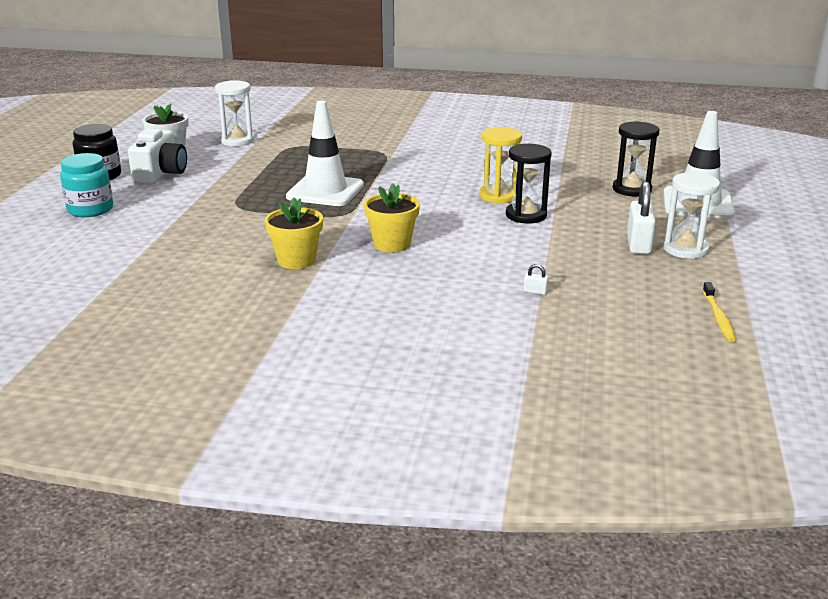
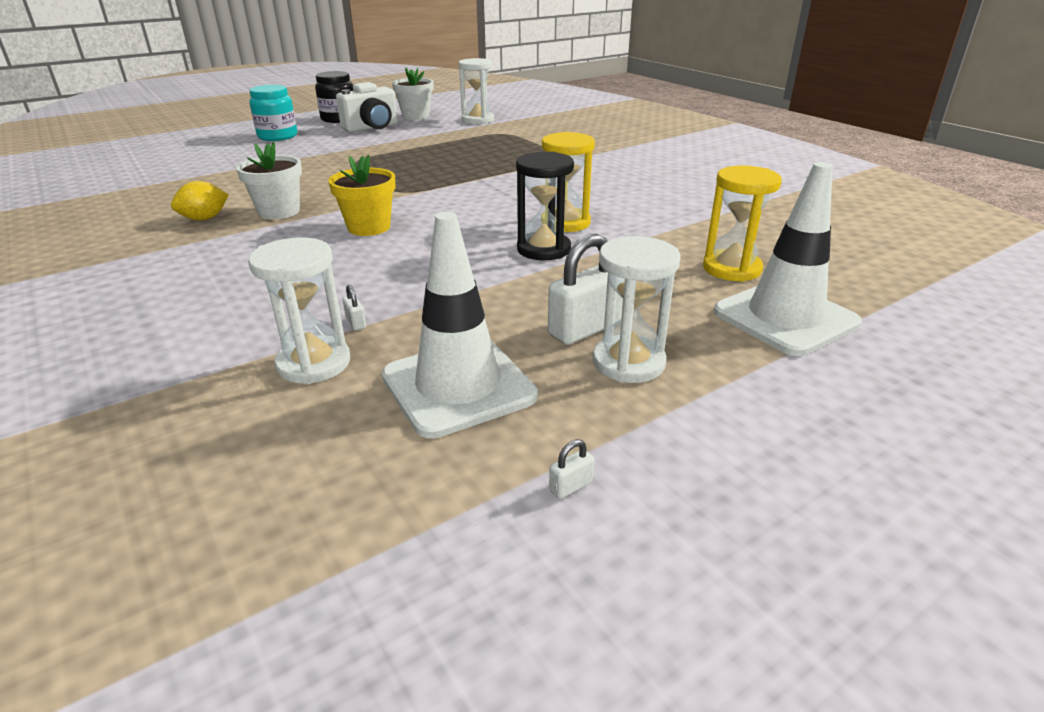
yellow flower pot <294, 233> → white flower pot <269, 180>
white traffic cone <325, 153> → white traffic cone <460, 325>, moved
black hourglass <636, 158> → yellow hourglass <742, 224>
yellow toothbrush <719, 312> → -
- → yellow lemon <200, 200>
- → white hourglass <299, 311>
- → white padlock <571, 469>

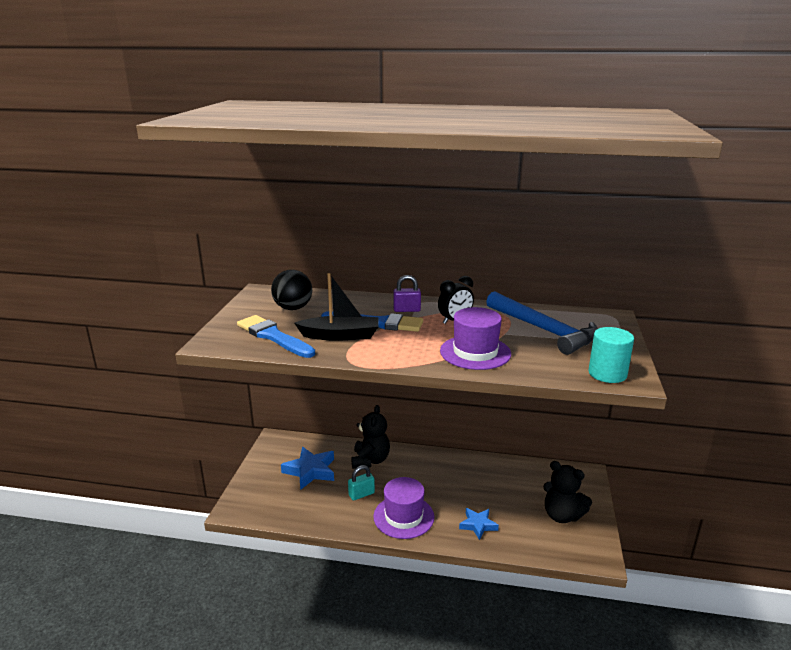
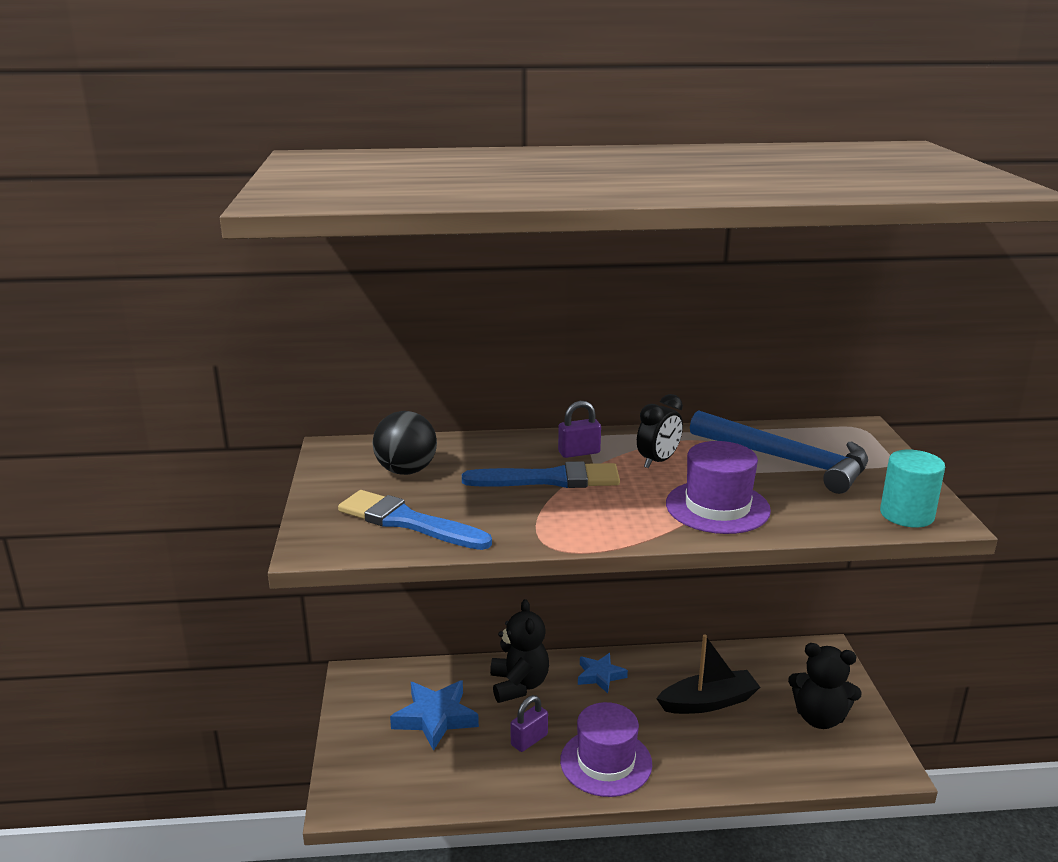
black boat <336, 307> → black boat <708, 674>, moved
turquoise padlock <361, 483> → purple padlock <529, 723>
blue star <479, 524> → blue star <603, 673>, moved

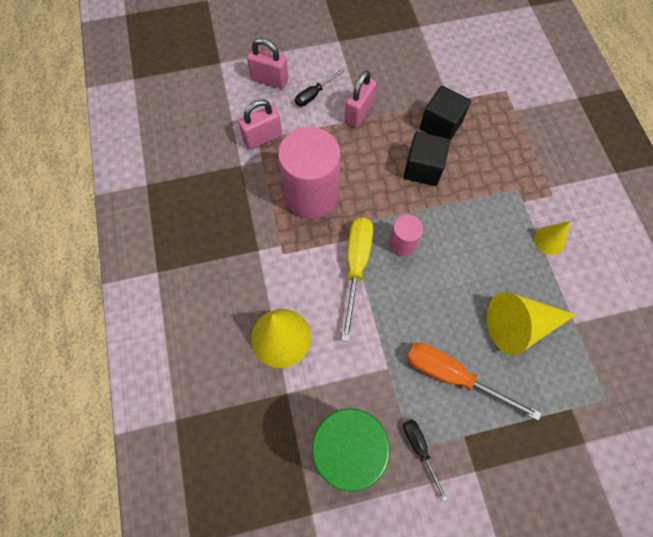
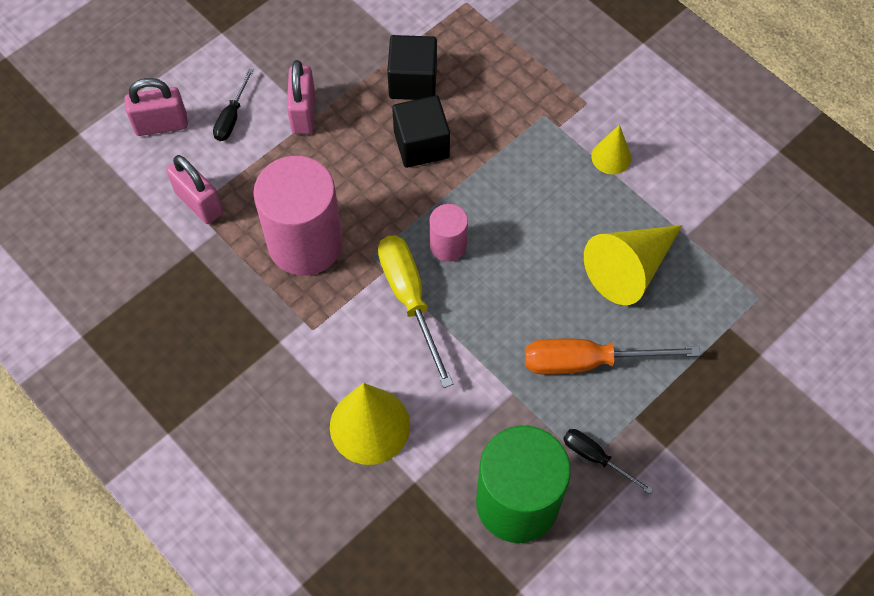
pink padlock <260, 124> → pink padlock <194, 189>, 75 degrees counterclockwise

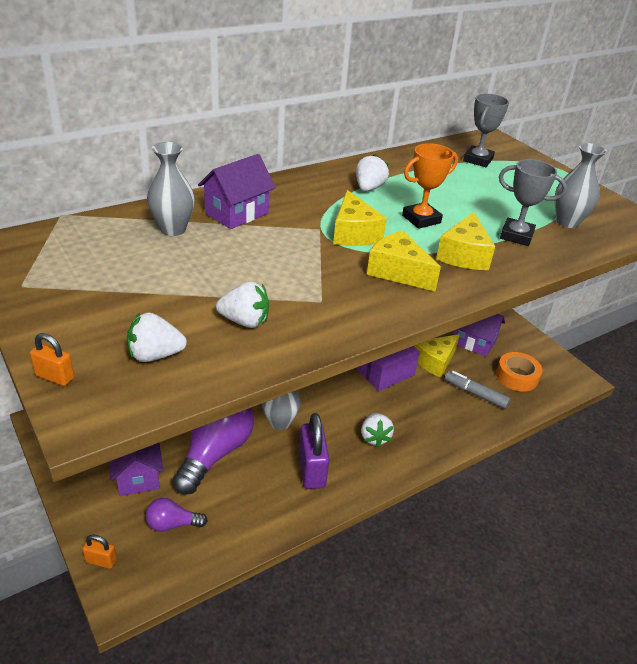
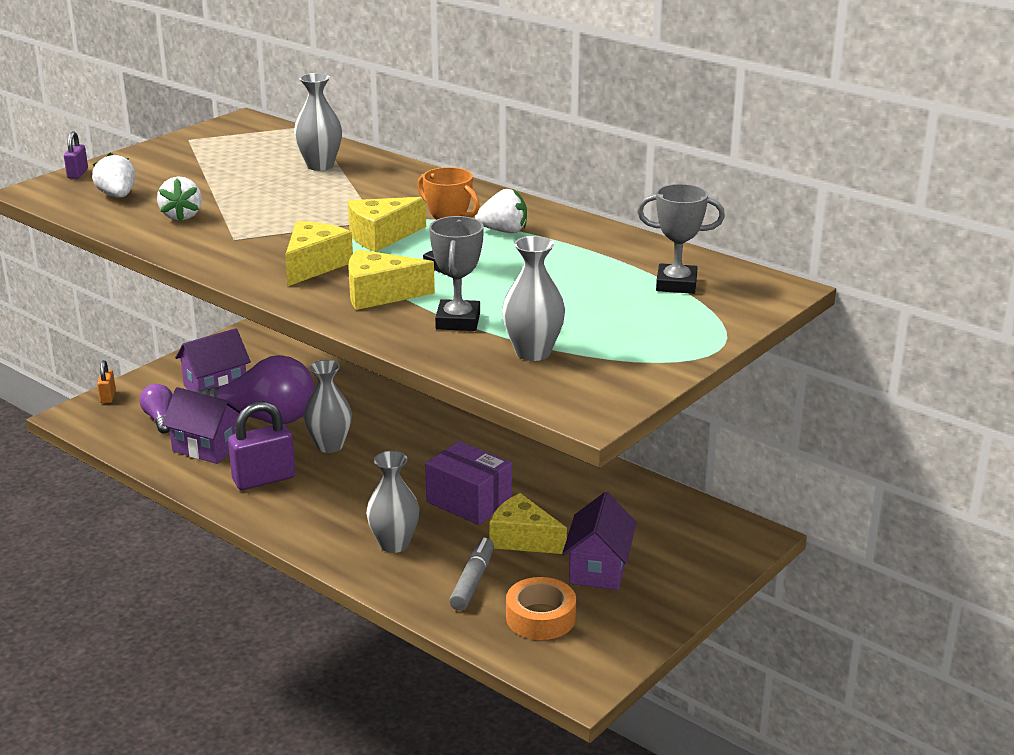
orange padlock <52, 359> → purple padlock <76, 155>
purple house <237, 191> → purple house <202, 425>, moved
white strawberry <377, 430> → -
- → grey vase <393, 502>

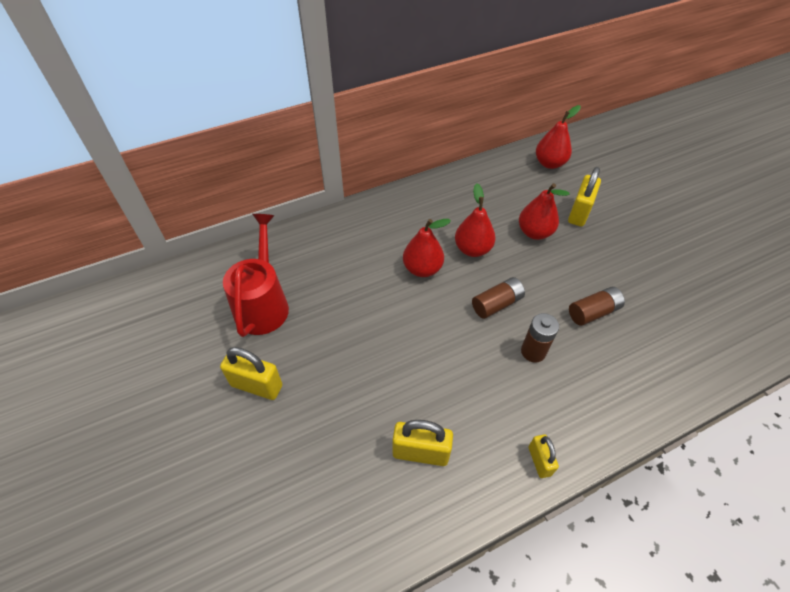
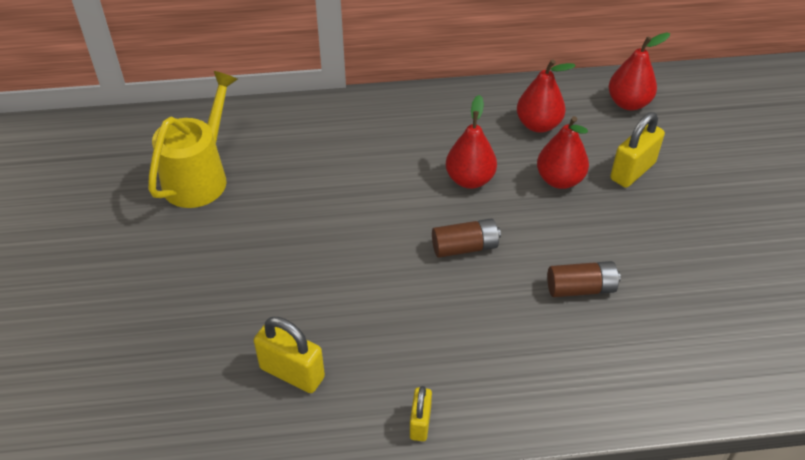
yellow padlock <251, 373> → -
red watering can <256, 275> → yellow watering can <193, 139>
red pear <427, 248> → red pear <546, 96>, moved
brown battery <540, 337> → -

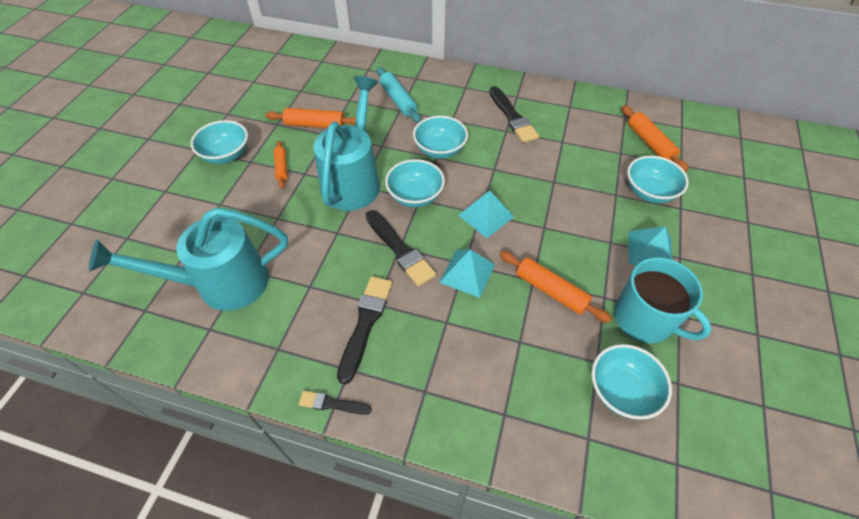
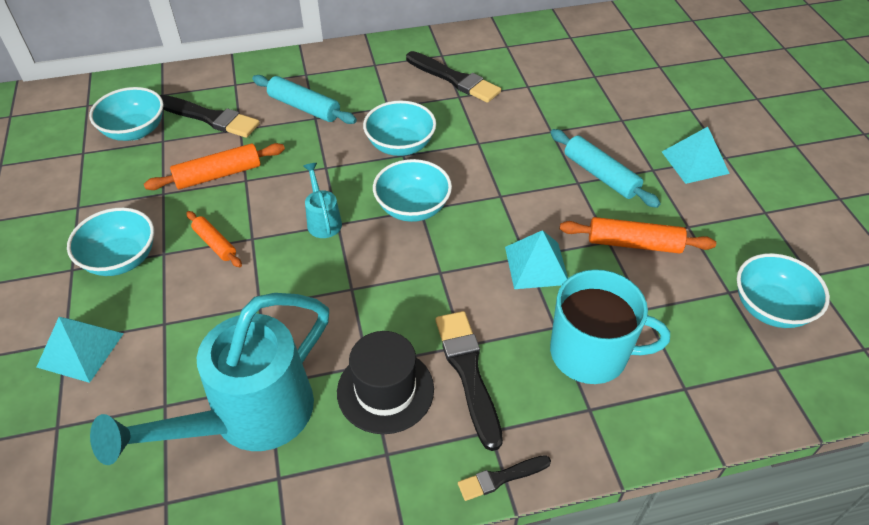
turquoise watering can <347, 143> → turquoise watering can <322, 200>, x0.43
black brush <401, 248> → black brush <210, 116>, moved
turquoise pyramid <486, 214> → turquoise pyramid <80, 350>, moved
turquoise mug <663, 300> → turquoise mug <610, 326>, moved
orange rolling pin <654, 138> → -
turquoise bowl <658, 179> → turquoise bowl <126, 114>, moved
- → black hat <385, 382>
- → turquoise rolling pin <605, 168>

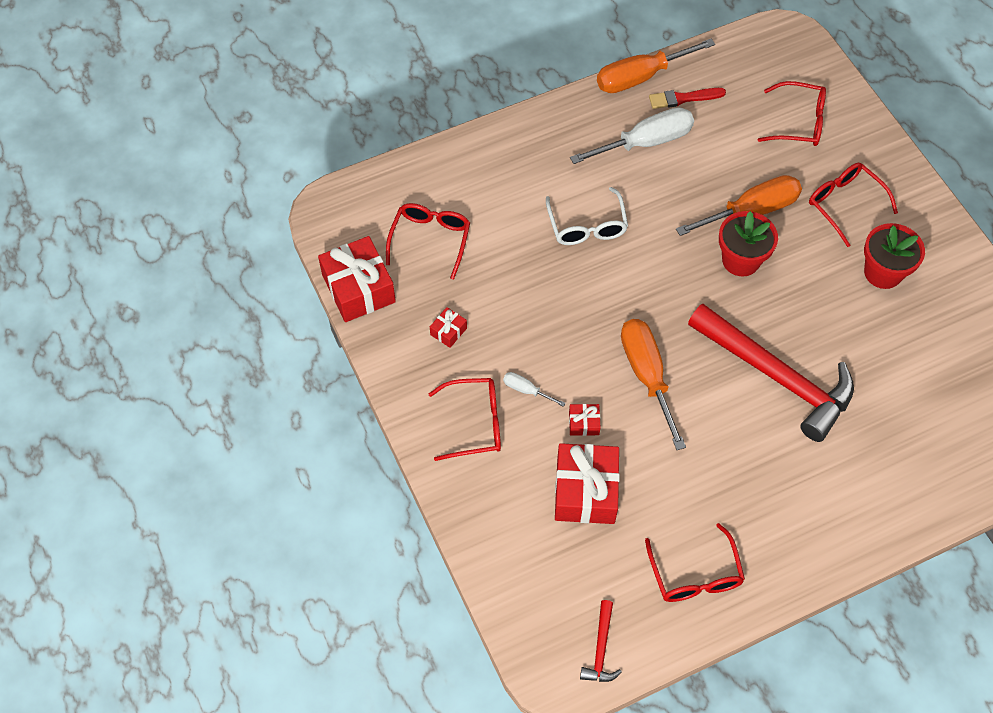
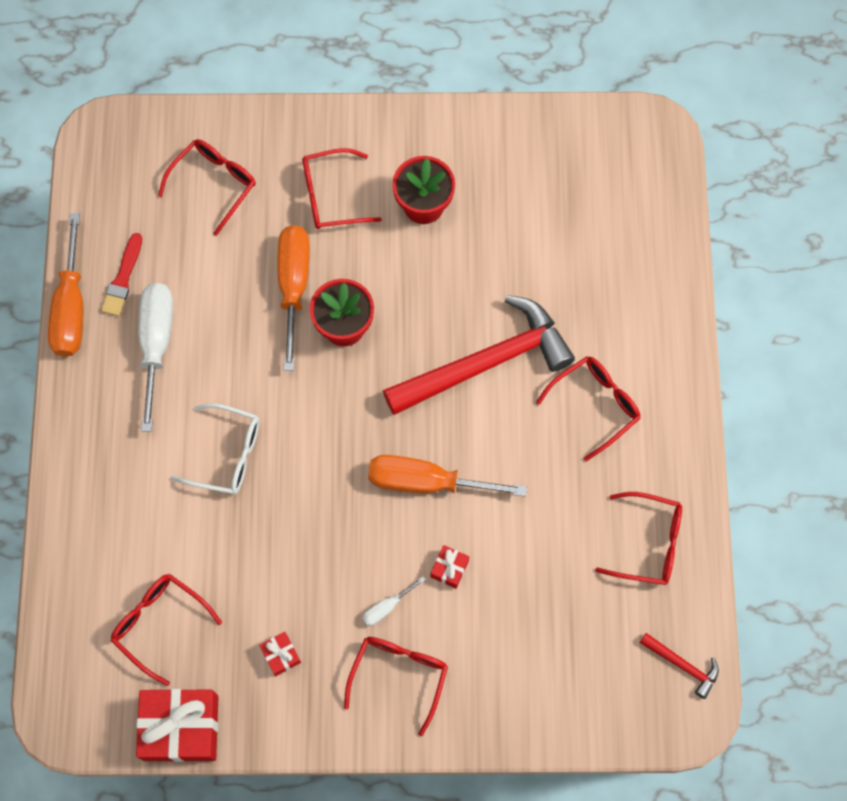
red gift <587, 483> → -
- → red glasses <588, 408>

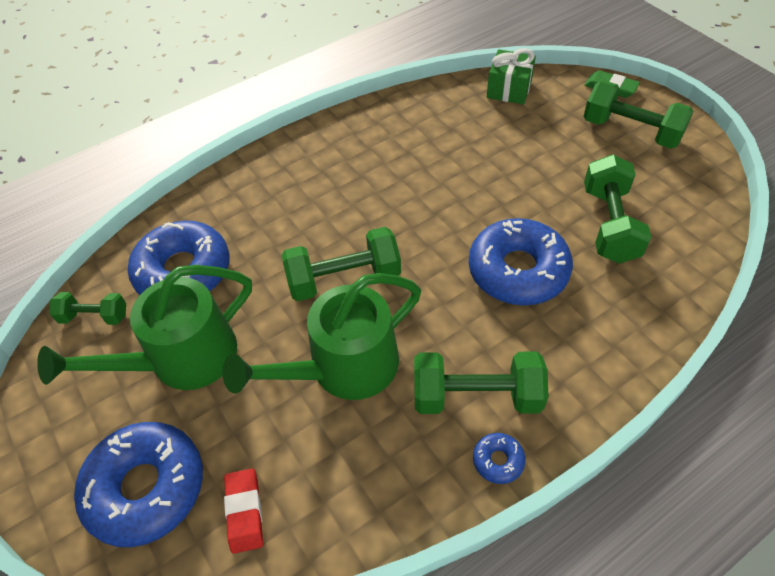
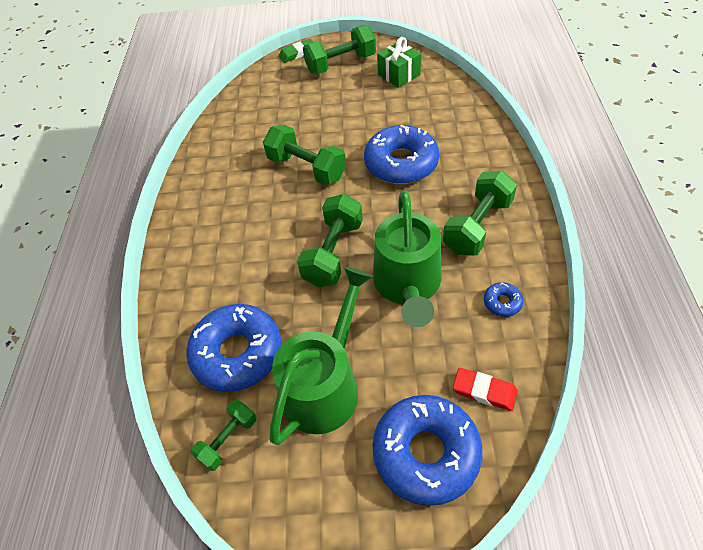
green watering can <144, 327> → green watering can <321, 356>, 150 degrees counterclockwise
blue donut <499, 458> → blue donut <504, 299>, moved
green gift <511, 76> → green gift <399, 62>, moved
green dumbbell <617, 208> → green dumbbell <304, 155>, moved

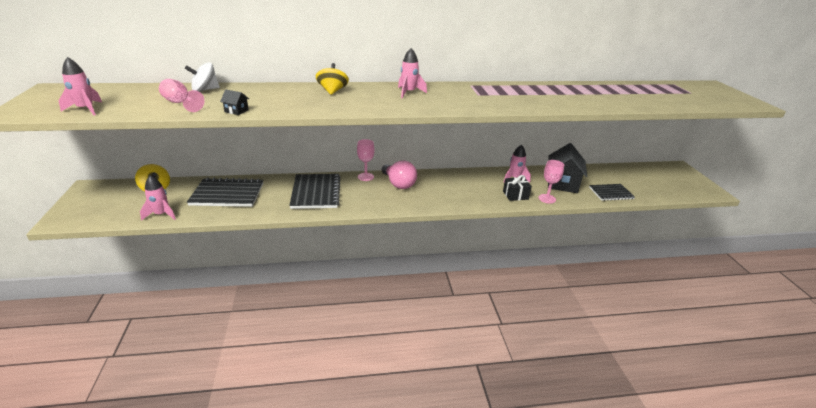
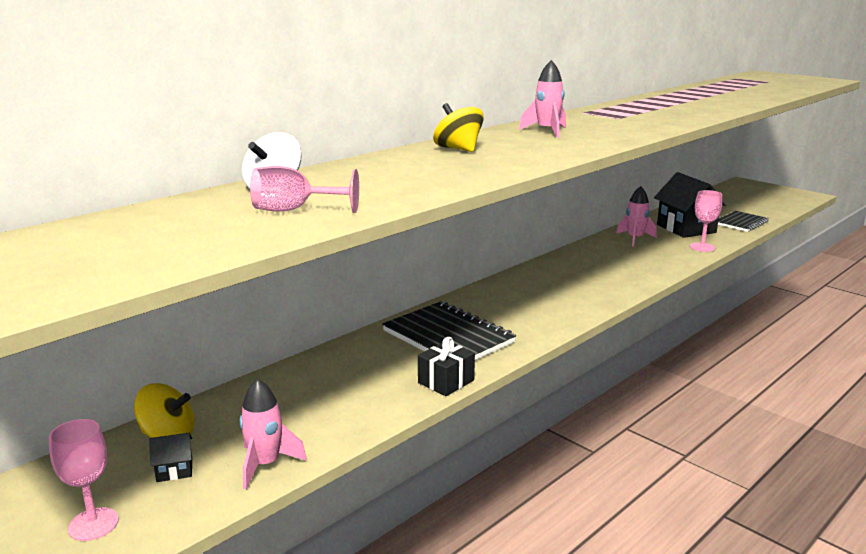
pink rocket <80, 86> → -
black notebook <225, 192> → -
black house <234, 102> → black house <170, 457>, moved
pink goblet <366, 160> → pink goblet <84, 480>, moved
pink light bulb <399, 174> → -
black gift <517, 188> → black gift <446, 366>, moved

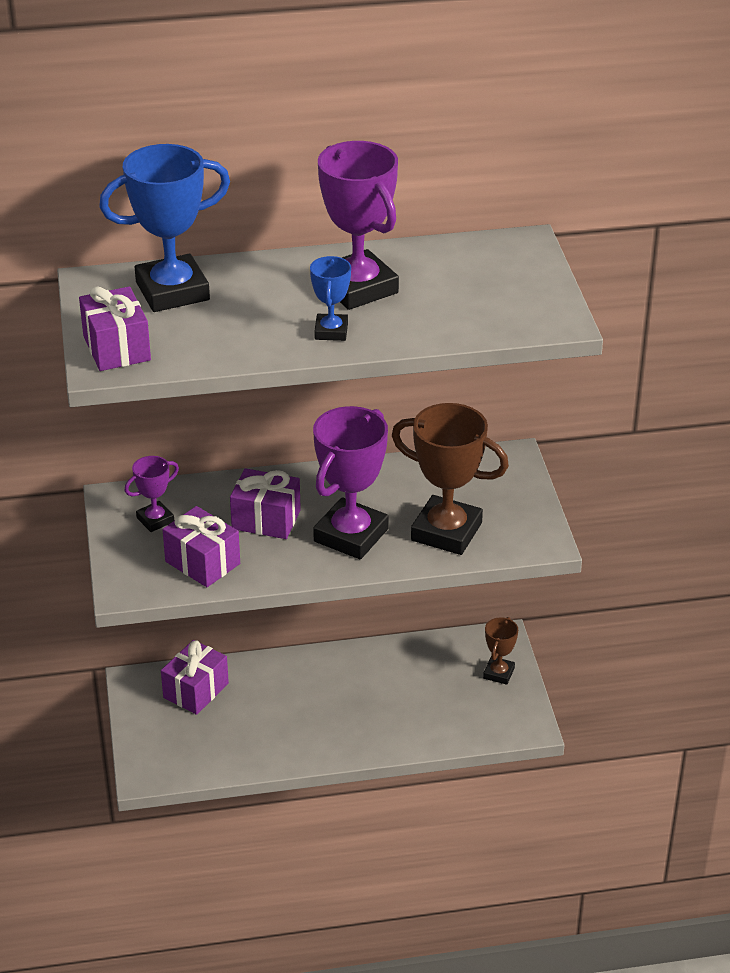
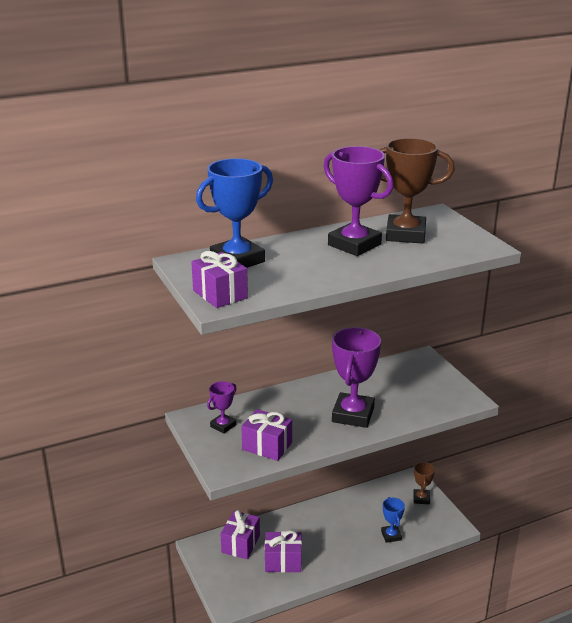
purple gift <265, 503> → purple gift <283, 551>, moved
blue trophy <330, 298> → blue trophy <393, 520>, moved
brown trophy <450, 479> → brown trophy <417, 190>, moved

